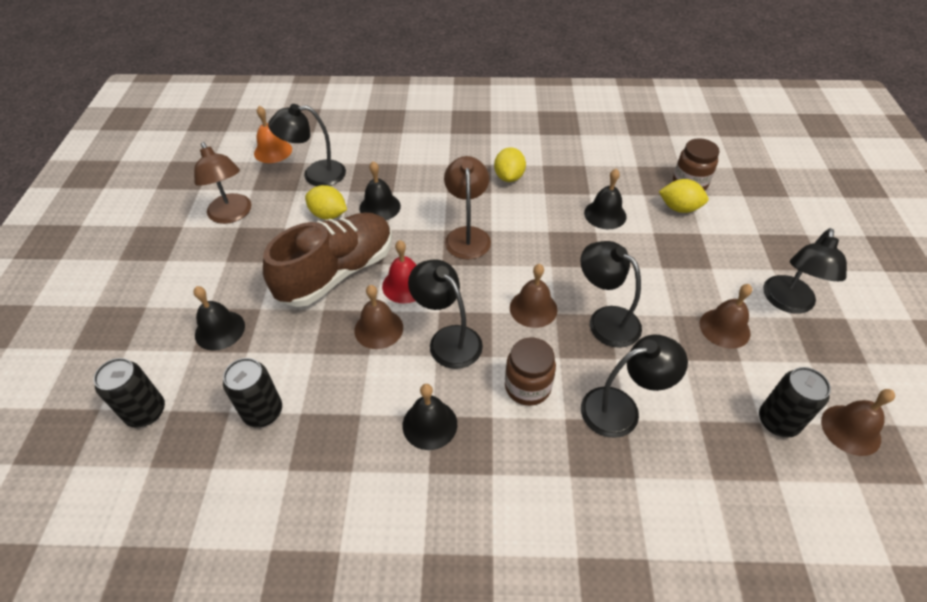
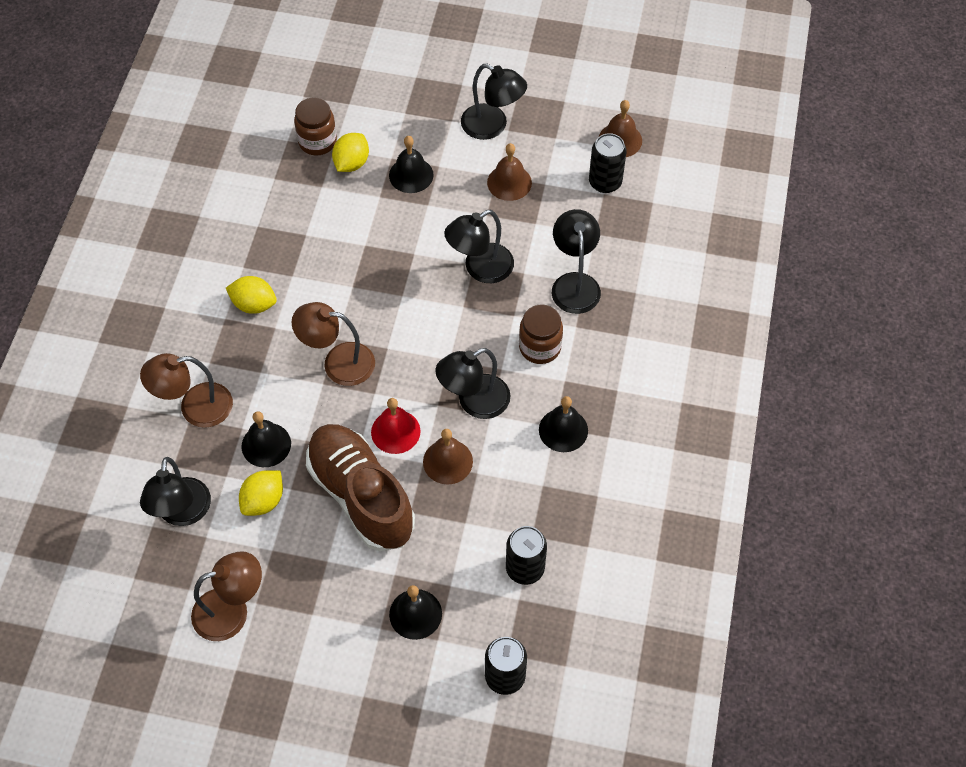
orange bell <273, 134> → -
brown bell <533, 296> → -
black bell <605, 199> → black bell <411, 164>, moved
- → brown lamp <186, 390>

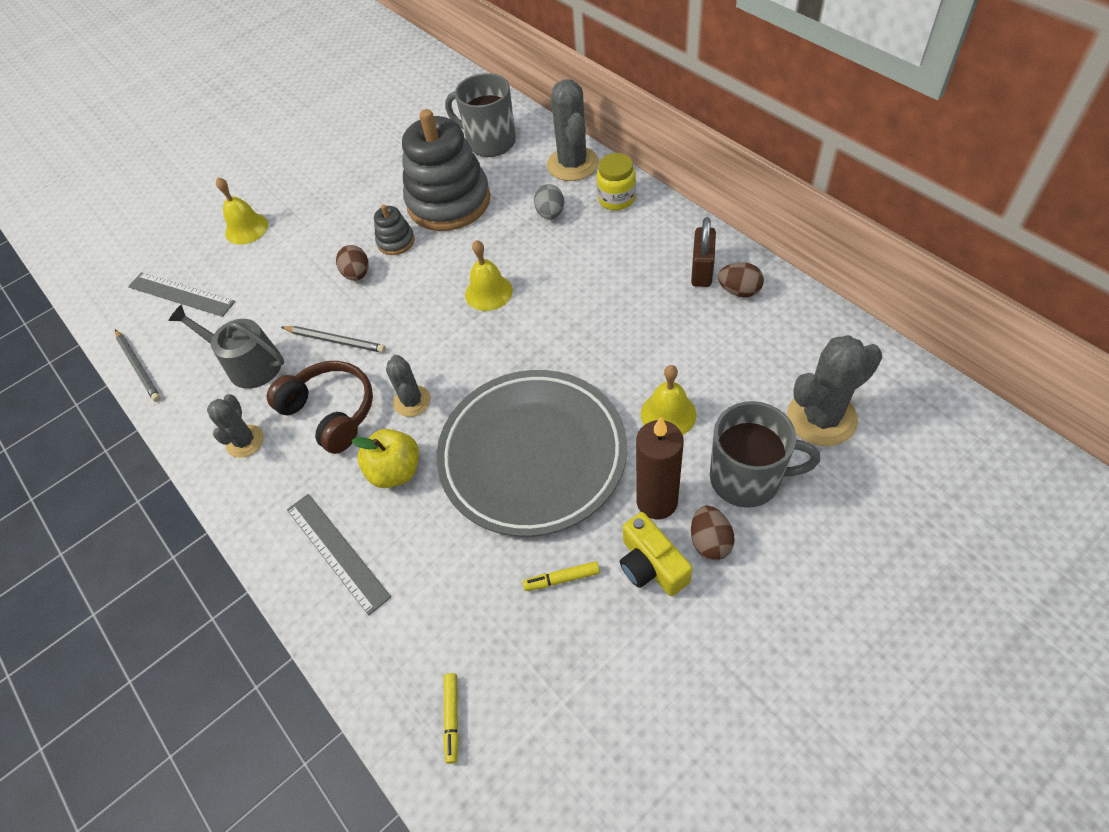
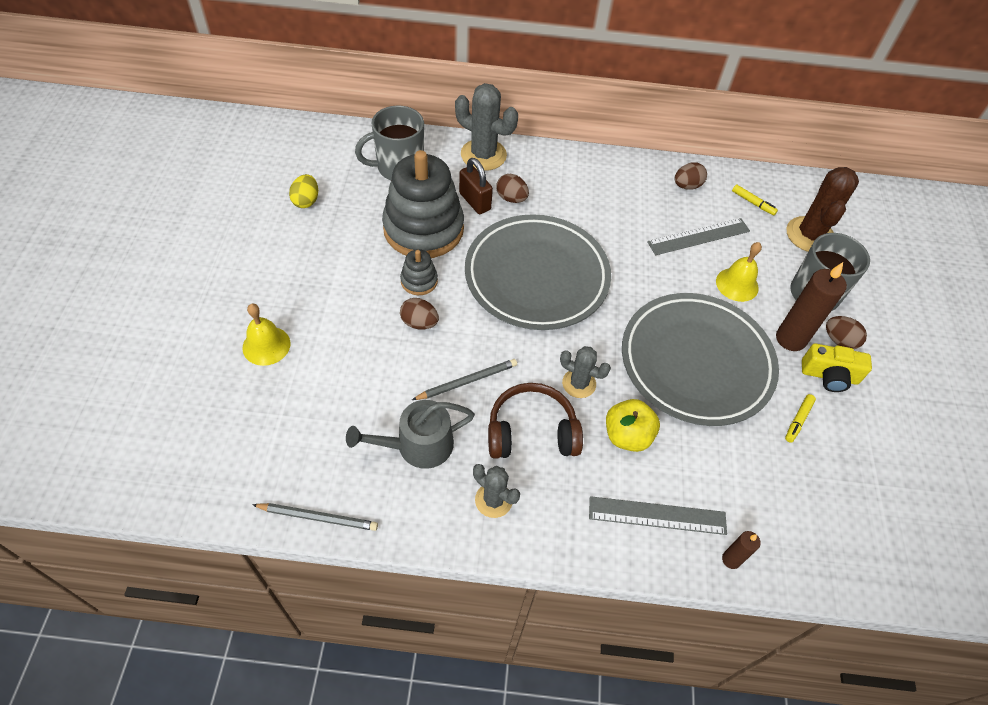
grey ruler <181, 294> → grey ruler <698, 236>, moved
yellow marker <451, 718> → yellow marker <755, 200>, moved
yellow bell <489, 275> → grey plate <538, 272>
grey egg <549, 202> → brown egg <512, 188>
yellow jar <616, 181> → -
brown padlock <703, 252> → brown padlock <476, 186>, moved
grey cactus <834, 390> → brown cactus <822, 209>
- → yellow egg <303, 191>
- → brown candle <741, 550>

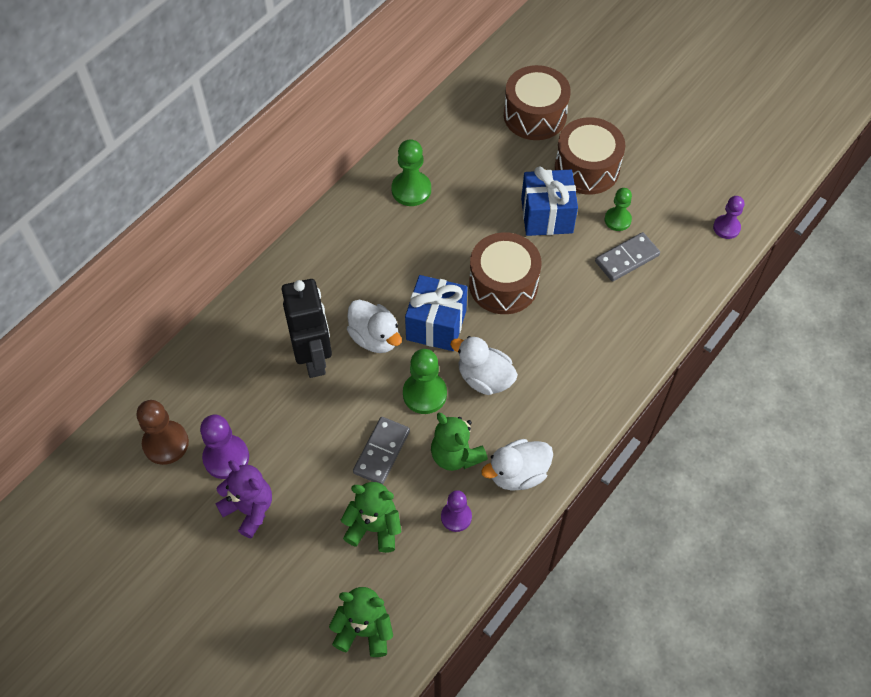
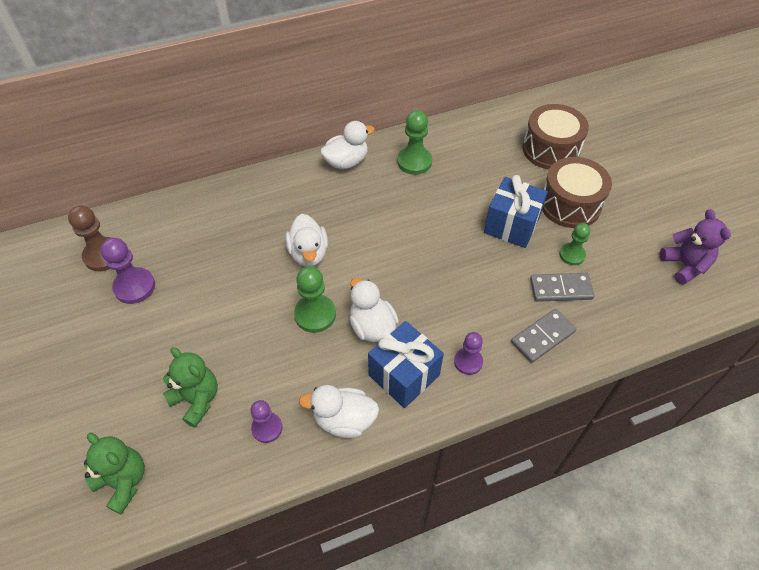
purple teddy bear <244, 499> → purple teddy bear <695, 247>, moved
black robot <307, 328> → -
grey domino <381, 450> → grey domino <543, 336>, moved
blue gift <436, 313> → blue gift <406, 364>, moved
green teddy bear <459, 442> → -
brown drum <505, 273> → -
purple pawn <728, 217> → purple pawn <468, 353>, moved
- → white duck <347, 145>

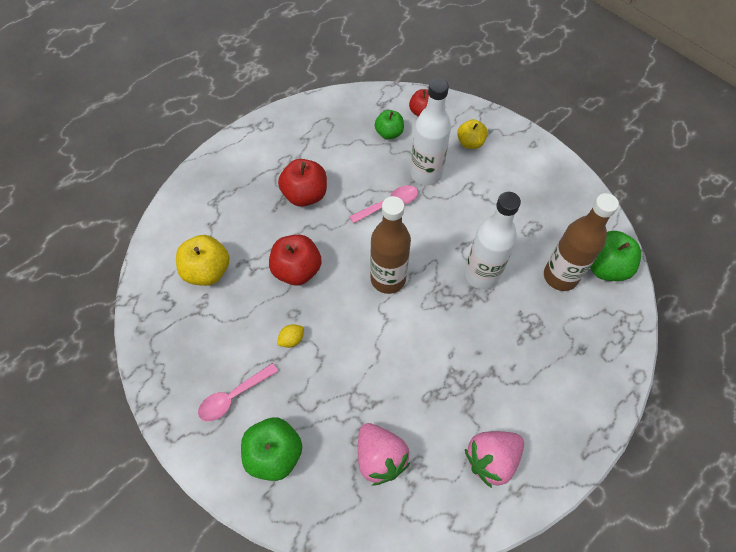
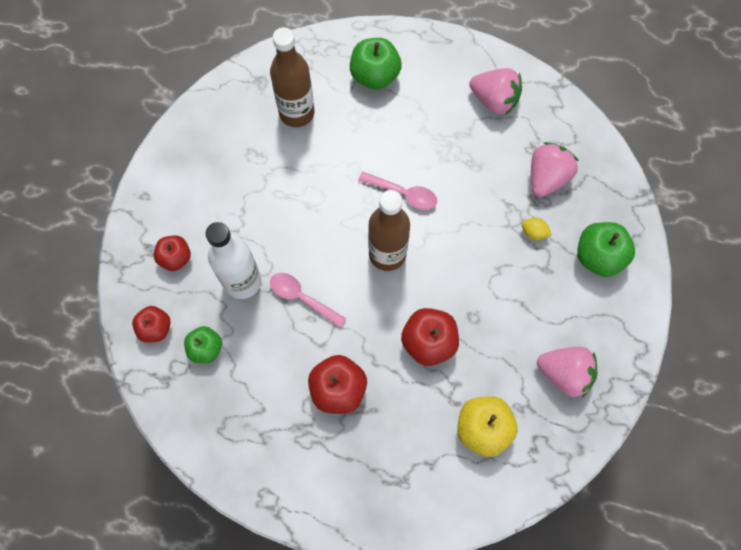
pink spoon <238, 392> → pink spoon <397, 190>, moved
yellow lemon <290, 336> → yellow lemon <537, 229>, moved
yellow apple <472, 134> → red apple <172, 253>
white bottle <493, 241> → -
green apple <615, 256> → green apple <376, 64>, moved
- → pink strawberry <567, 372>

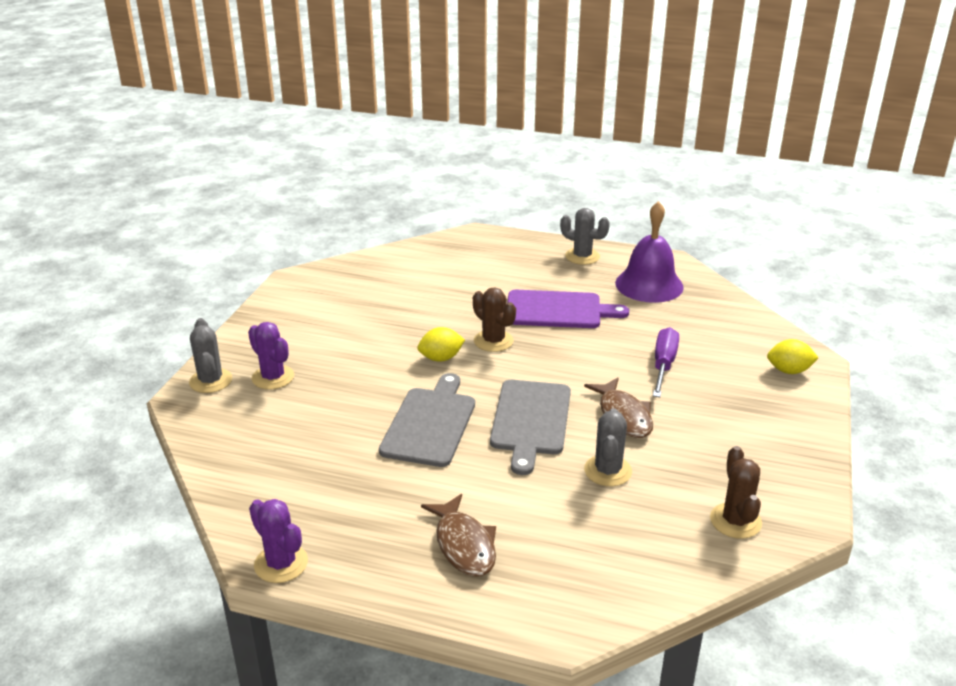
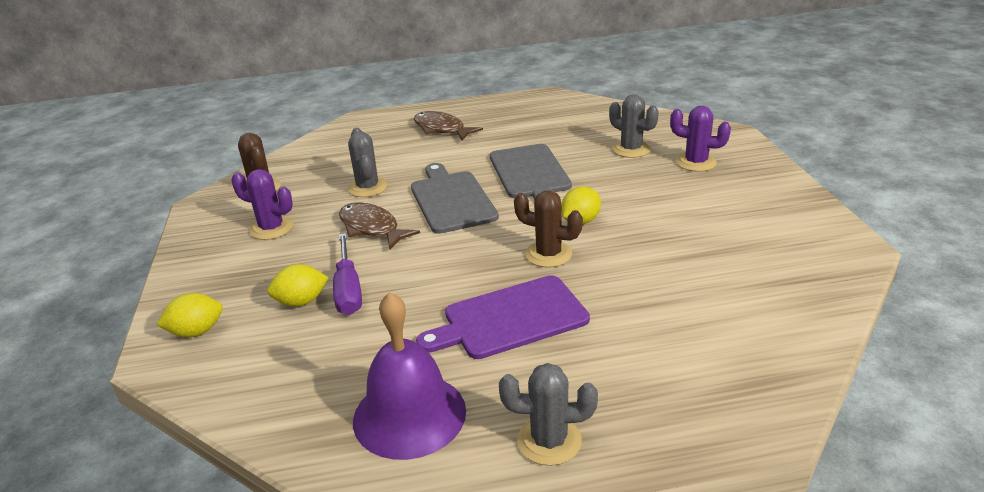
grey cactus <210, 355> → grey cactus <634, 126>, moved
purple cactus <278, 541> → purple cactus <262, 204>, moved
- → yellow lemon <298, 285>

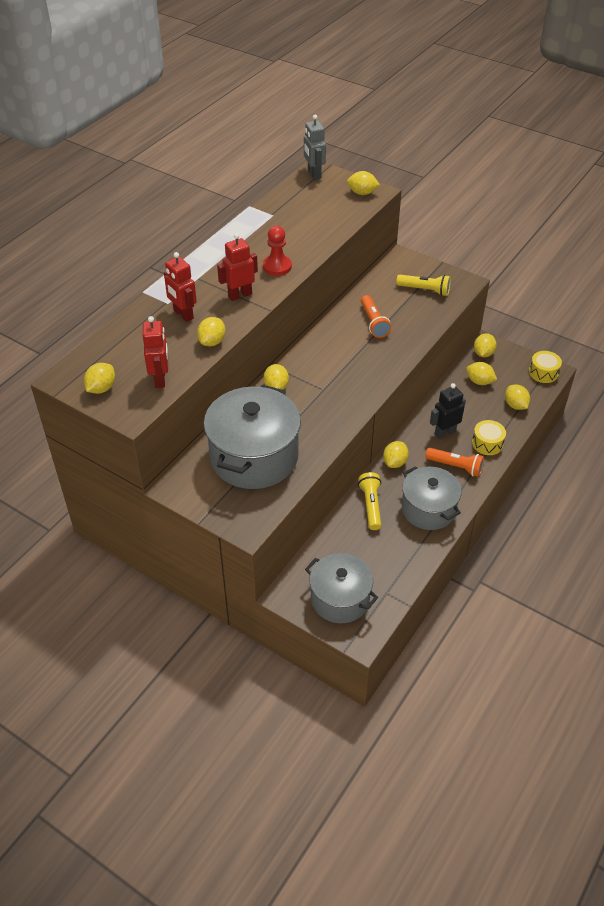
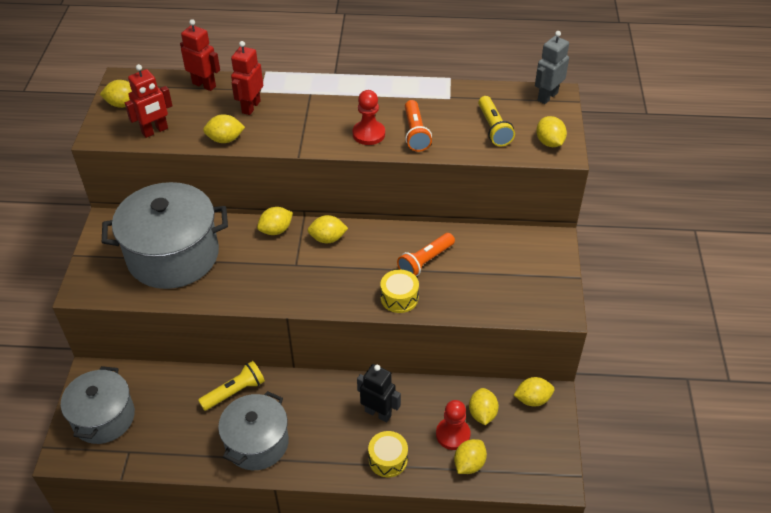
red robot <237, 267> → red robot <200, 55>, moved
yellow lemon <396, 454> → yellow lemon <327, 229>, moved
yellow flashlight <423, 285> → yellow flashlight <496, 121>, moved
orange flashlight <454, 462> → orange flashlight <418, 126>, moved
yellow drum <545, 367> → yellow drum <399, 291>, moved
- → red pawn <453, 425>

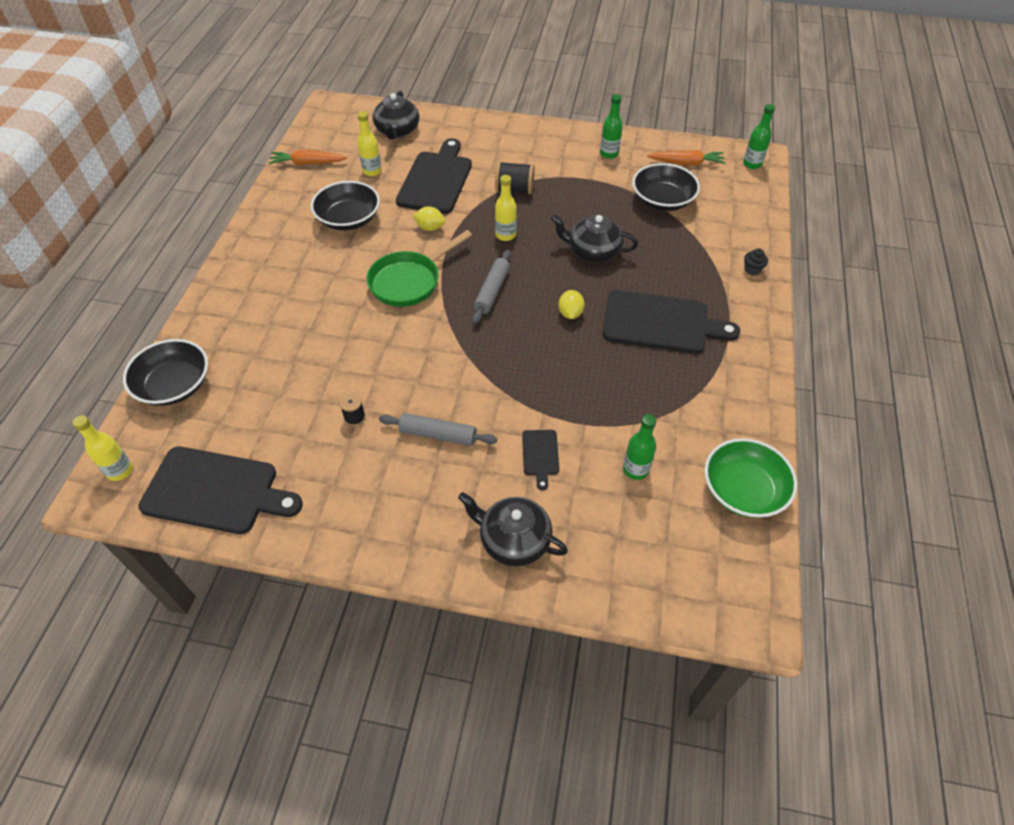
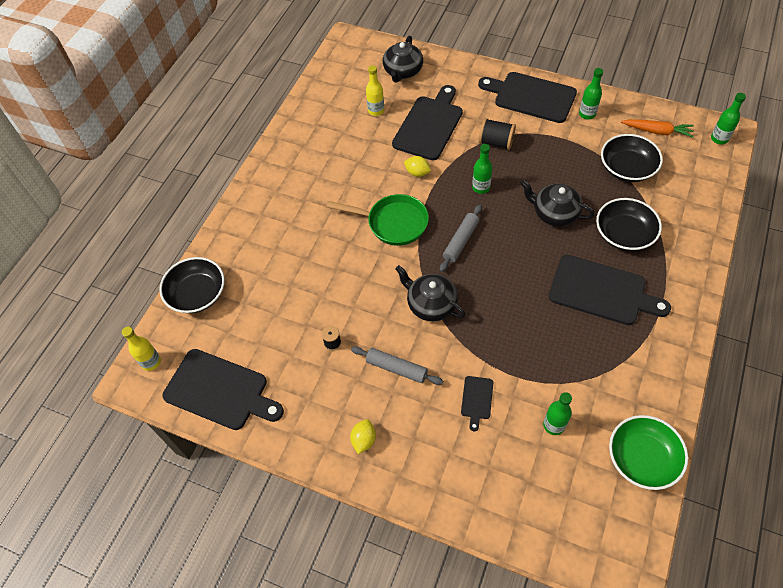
orange carrot <308, 157> → -
black bowl <345, 205> → black bowl <629, 224>, moved
green pan <419, 268> → green pan <377, 220>, 135 degrees counterclockwise
black teapot <513, 529> → black teapot <430, 293>, moved
yellow bottle <506, 208> → green bottle <482, 169>
yellow lemon <571, 304> → yellow lemon <363, 436>, moved
black cupcake <756, 261> → -
- → black cutting board <527, 97>

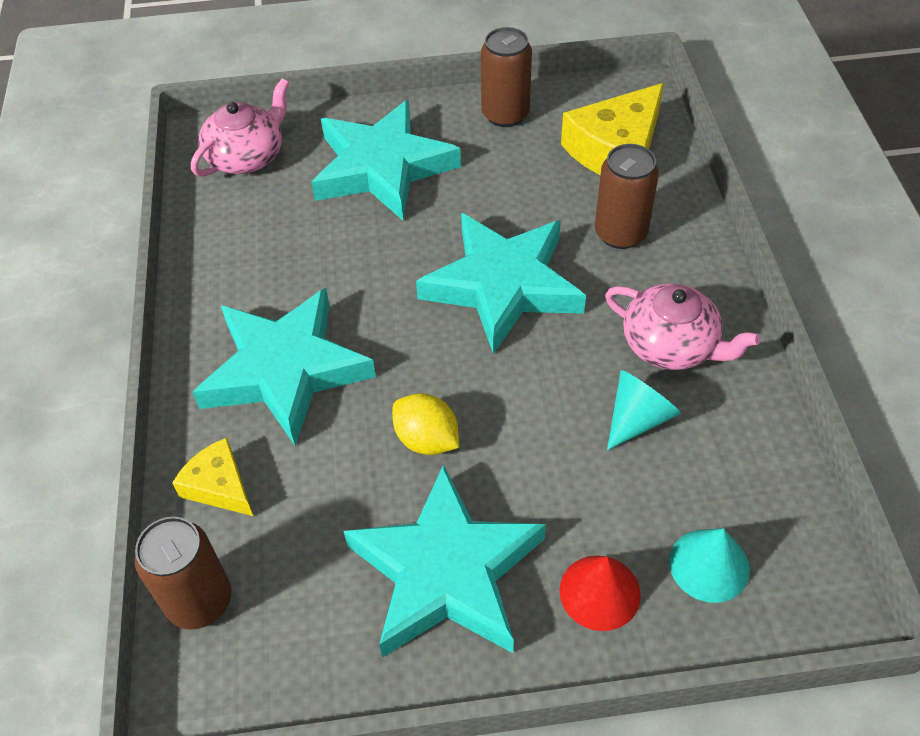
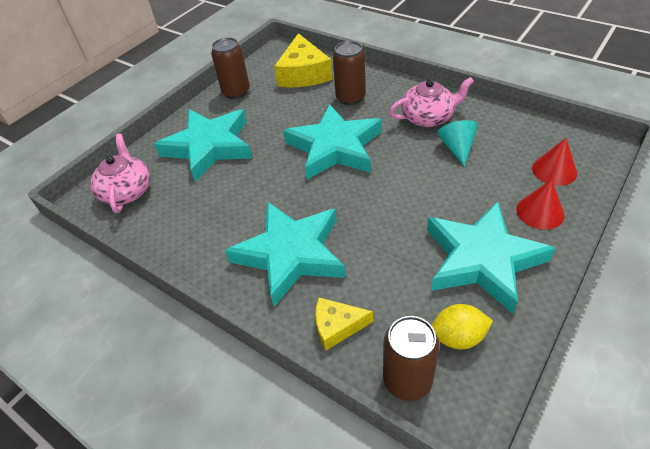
yellow lemon <425, 424> → yellow lemon <462, 326>, moved
turquoise cone <709, 565> → red cone <554, 162>

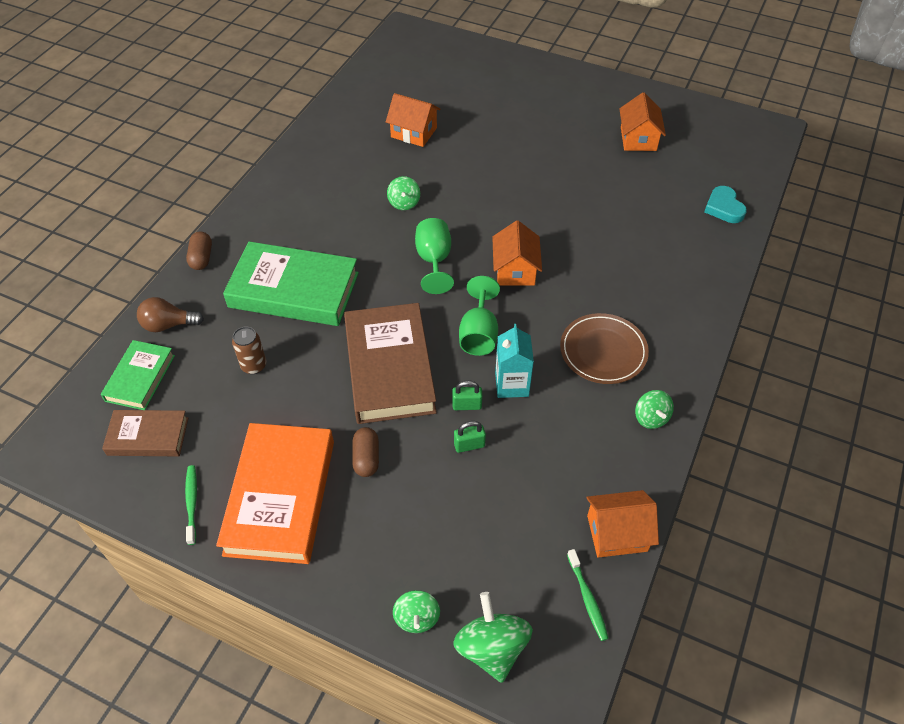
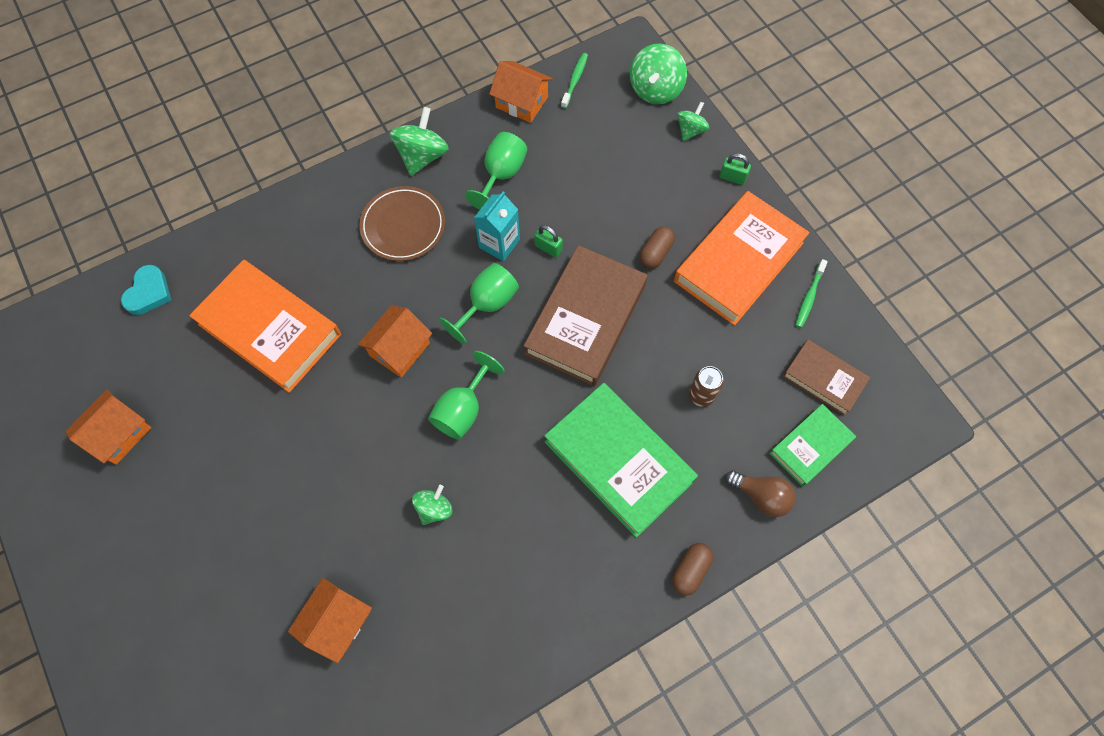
orange house <413, 120> → orange house <330, 620>, 60 degrees clockwise
green padlock <470, 437> → green padlock <735, 169>, moved
green spinning top <654, 409> → green spinning top <419, 141>, x1.64
- → orange book <265, 326>
- → green goblet <496, 171>

